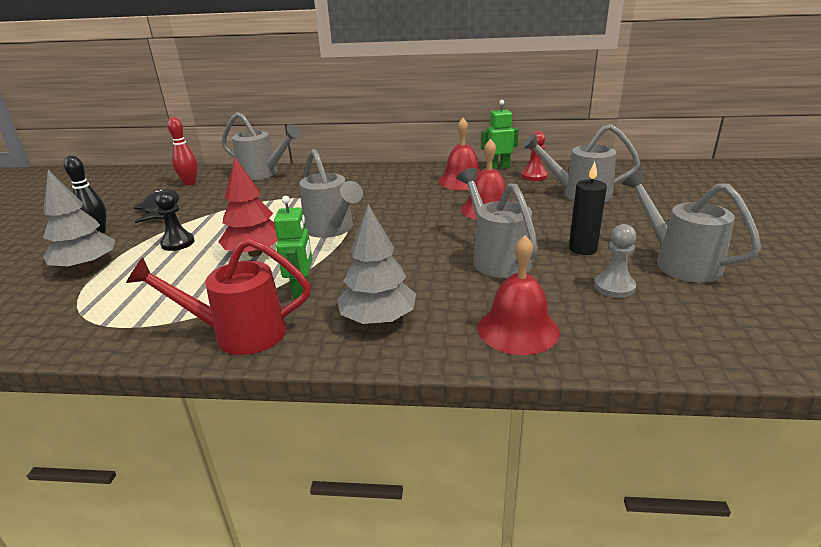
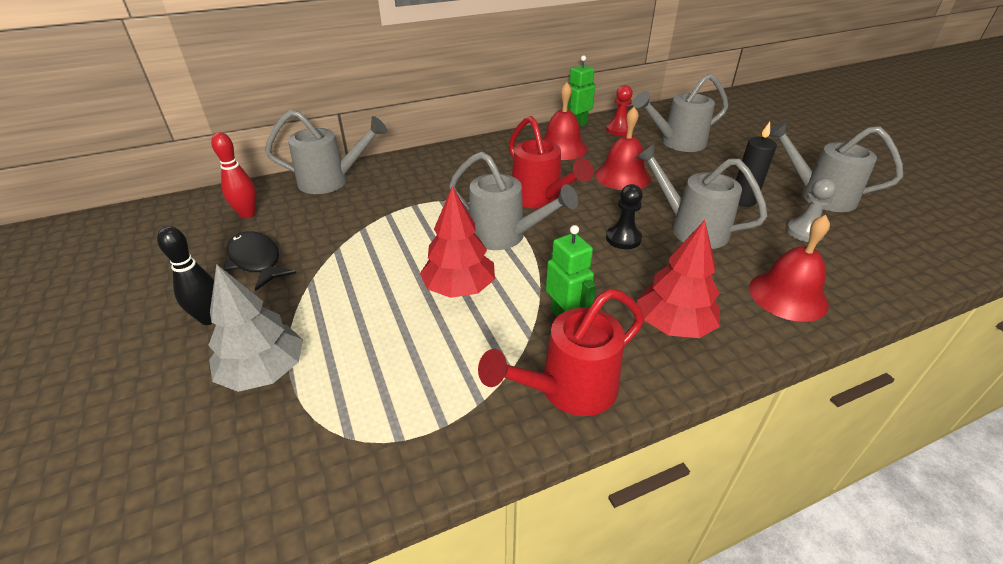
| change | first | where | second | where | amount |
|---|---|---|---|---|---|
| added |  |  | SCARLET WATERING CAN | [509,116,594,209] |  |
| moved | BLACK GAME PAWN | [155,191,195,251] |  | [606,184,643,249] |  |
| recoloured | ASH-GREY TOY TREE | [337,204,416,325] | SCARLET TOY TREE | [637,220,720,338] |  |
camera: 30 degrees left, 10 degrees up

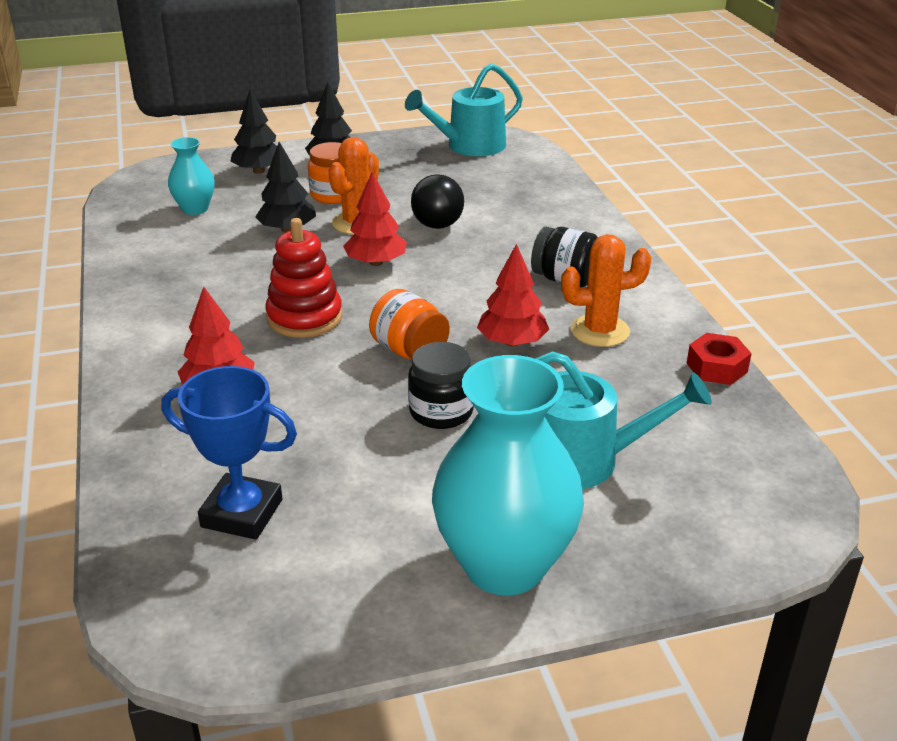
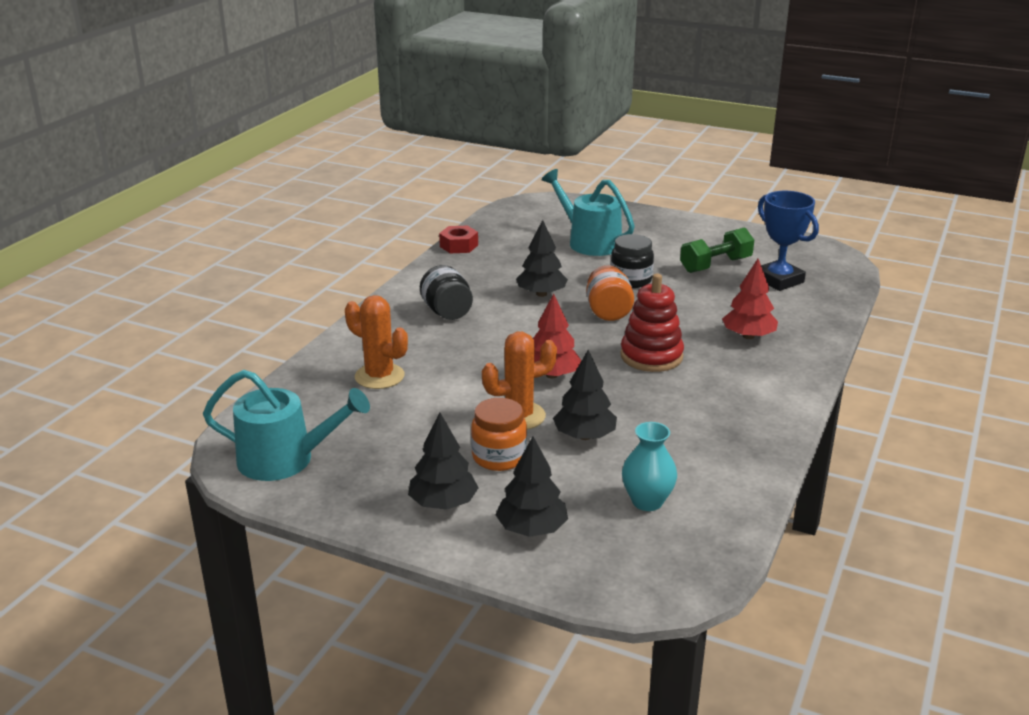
| change | first | where | second | where | amount |
|---|---|---|---|---|---|
| removed | BLACK LIGHTBULB | [411,174,464,229] |  |  |  |
| removed | AQUA VASE | [432,355,584,595] |  |  |  |
| added |  |  | GREEN DUMBBELL | [680,227,754,273] |  |
| moved | ORANGE PRICKLY PLANT | [561,234,651,347] |  | [345,295,408,389] |  |
| recoloured | SCARLET TOY TREE | [477,244,549,346] | BLACK TOY TREE | [516,220,568,297] |  |
camera: 140 degrees left, 5 degrees down

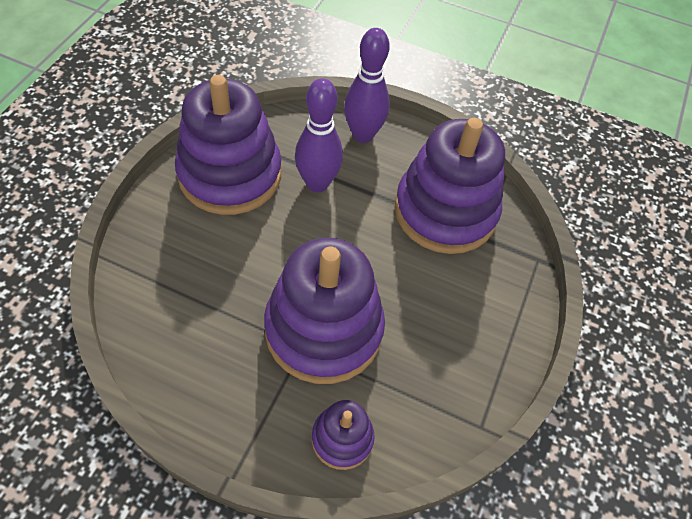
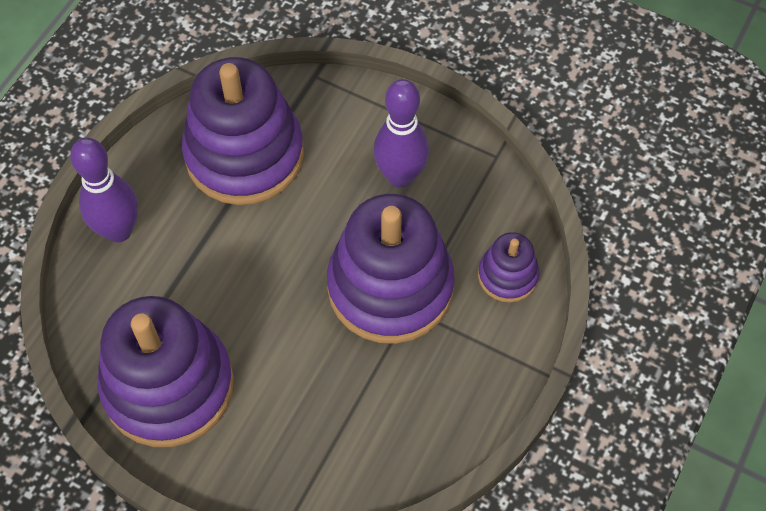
| change | first | where | second | where | amount |
|---|---|---|---|---|---|
| moved | VIOLET TENPIN | [295,78,343,192] |  | [373,79,429,188] |  |
camera: 80 degrees left, 5 degrees up

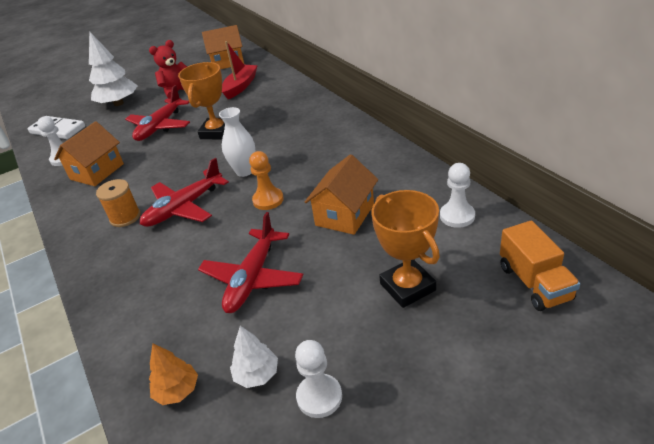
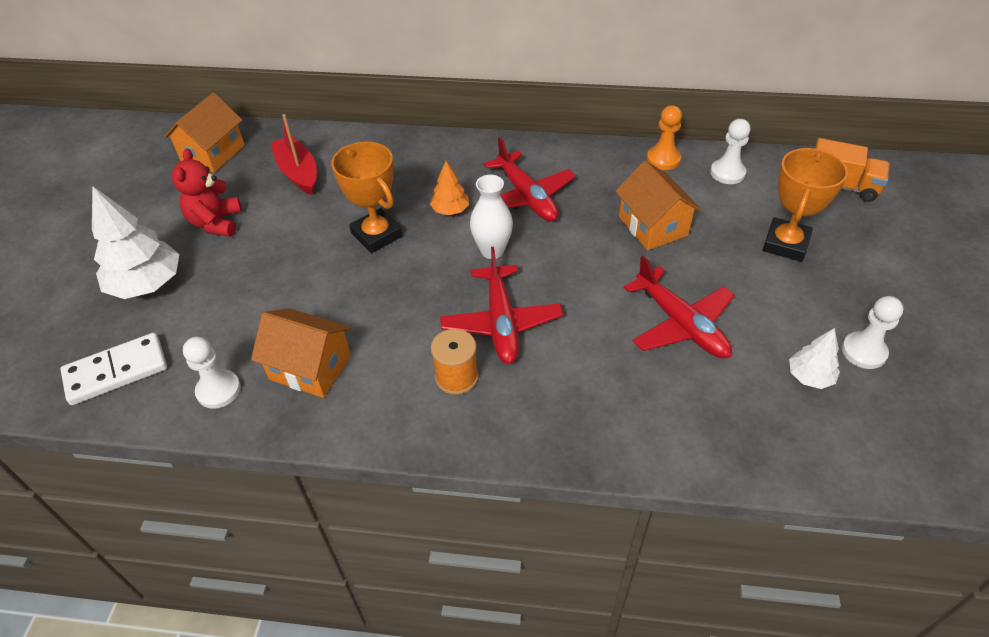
| change | first | where | second | where | amount |
|---|---|---|---|---|---|
| moved | SCARLET TOY PLANE | [125,85,190,141] |  | [483,137,576,222] |  |
| moved | ORANGE TOY TREE | [149,343,198,405] |  | [430,161,469,215] |  |
| moved | ORANGE GAME PAWN | [249,151,284,210] |  | [647,105,682,170] |  |
| turned | ORANGE COTTAGE | [54,121,124,186] |  | [251,308,351,398] | 45 degrees counterclockwise |
| turned | ORANGE PRIZE CUP | [371,190,440,308] |  | [763,148,848,262] | 75 degrees counterclockwise |
camera: 55 degrees left, 10 degrees up

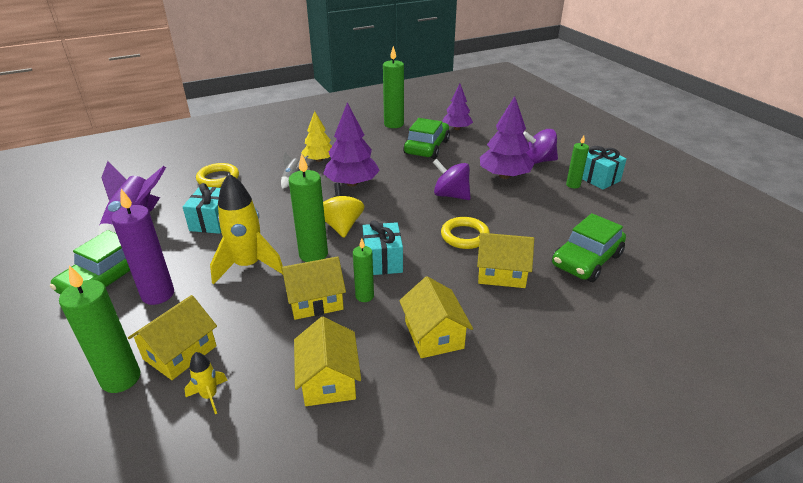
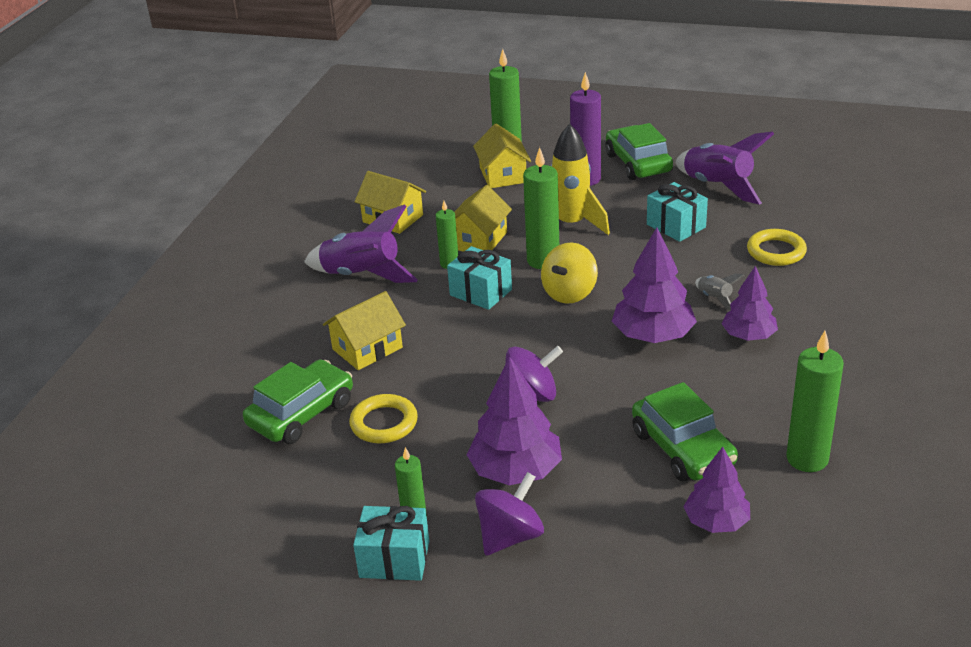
| change | first | where | second | where | amount |
|---|---|---|---|---|---|
| removed | YELLOW TOY ROCKET | [184,352,228,414] |  |  |  |
| moved | YELLOW HOOP | [441,217,490,249] |  | [349,394,418,443] |  |
| replaced | YELLOW COTTAGE | [399,276,473,358] | VIOLET TOY ROCKET | [304,204,418,283] |  |
| recoloured | YELLOW TOY TREE | [301,111,332,162] | VIOLET TOY TREE | [721,266,778,341] |  |
| turned | YELLOW TOY TOP | [323,183,365,238] |  | [541,242,598,304] | 90 degrees clockwise |
| turned | GREEN AUTOMOBILE | [552,213,626,282] |  | [243,359,353,444] | 45 degrees clockwise |
camera: 135 degrees right, 0 degrees up

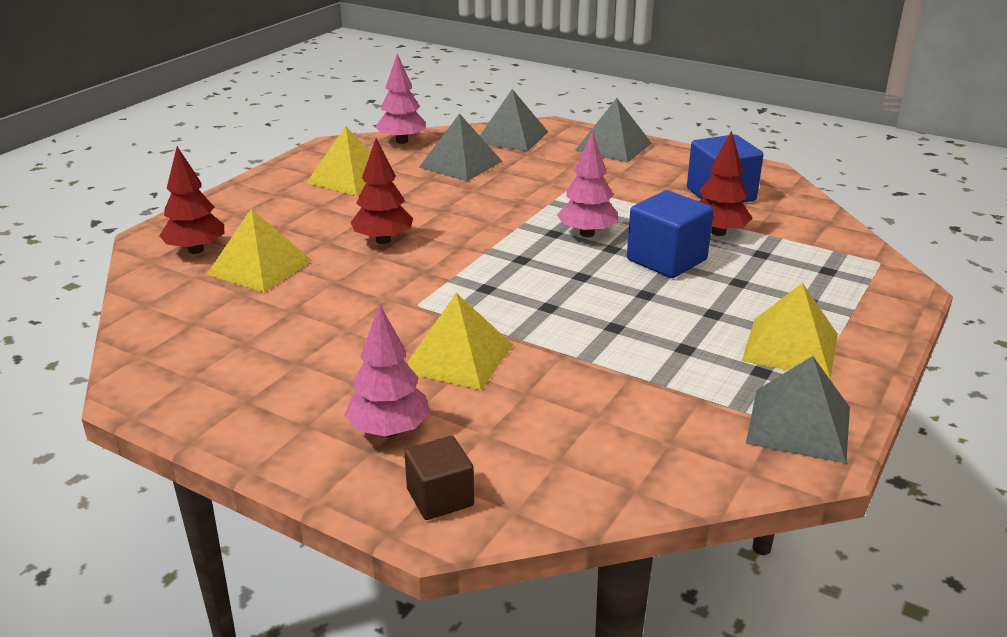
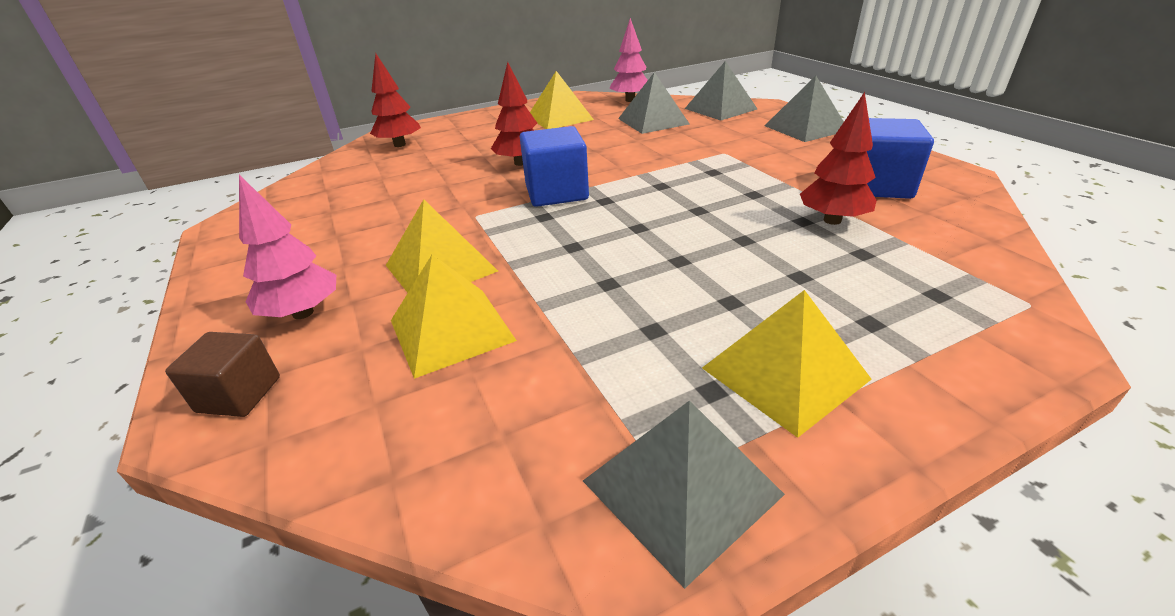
| change | first | where | second | where | amount |
|---|---|---|---|---|---|
| removed | ROSE-PINK TOY TREE | [557,132,618,237] |  |  |  |
| moved | YELLOW PYRAMID | [206,208,312,292] |  | [391,255,517,379] |  |
| moved | BLUE CUBE | [627,190,713,278] |  | [520,126,589,207] |  |
camera: 35 degrees right, 5 degrees up

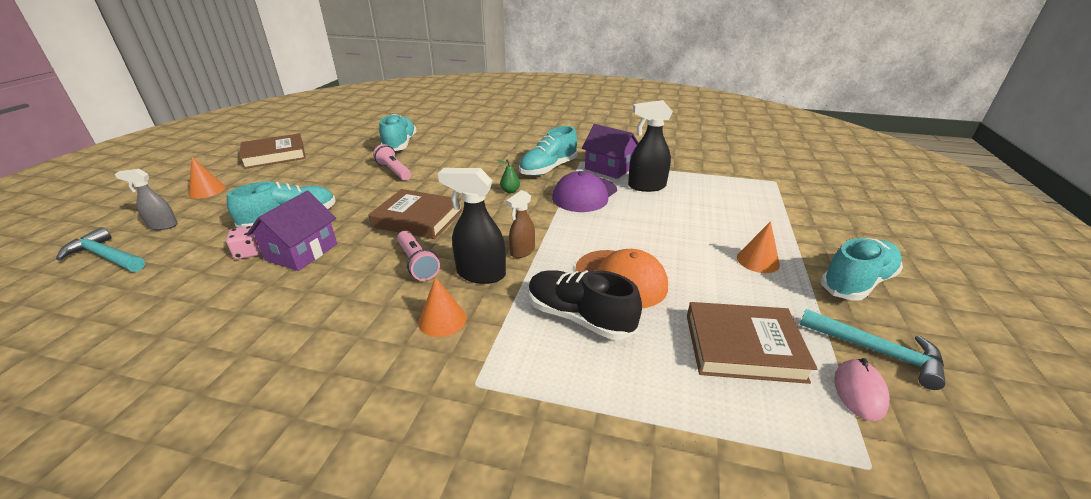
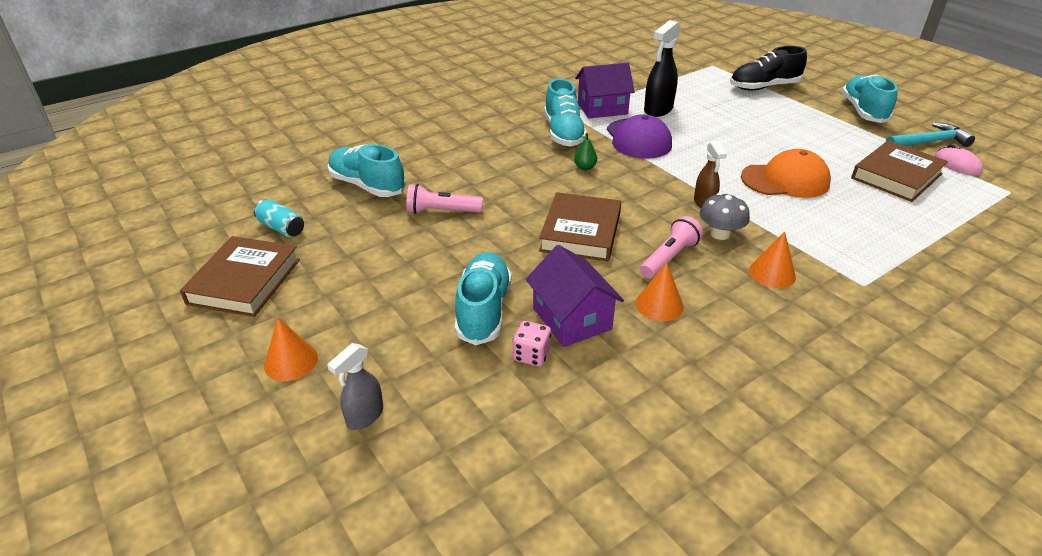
| change | first | where | second | where | amount |
|---|---|---|---|---|---|
| removed | AQUA CLAW HAMMER | [56,227,145,272] |  |  |  |
| added |  |  | AQUA TIN | [254,200,304,237] |  |
| moved | BLACK SHOE | [528,270,642,340] |  | [730,46,807,90] |  |
| moved | ORANGE CONE | [737,221,780,273] |  | [636,262,684,321] |  |
| replaced | BLACK SPRAY BOTTLE | [438,168,506,284] | ASH-GREY MUSHROOM | [699,193,750,240] |  |
| turned | BROWN BOOK | [369,189,462,239] |  | [539,192,621,262] | 45 degrees counterclockwise |
| turned | ROSE-PINK FLASHLIGHT | [397,230,440,281] |  | [640,216,703,279] | 60 degrees counterclockwise |
camera: 50 degrees left, 5 degrees up

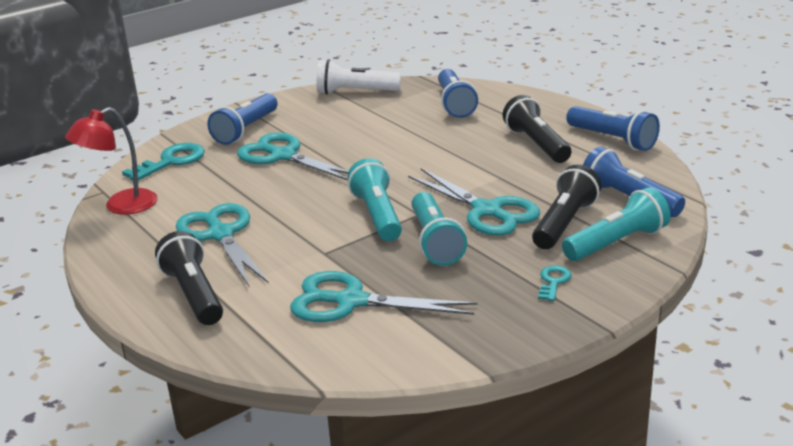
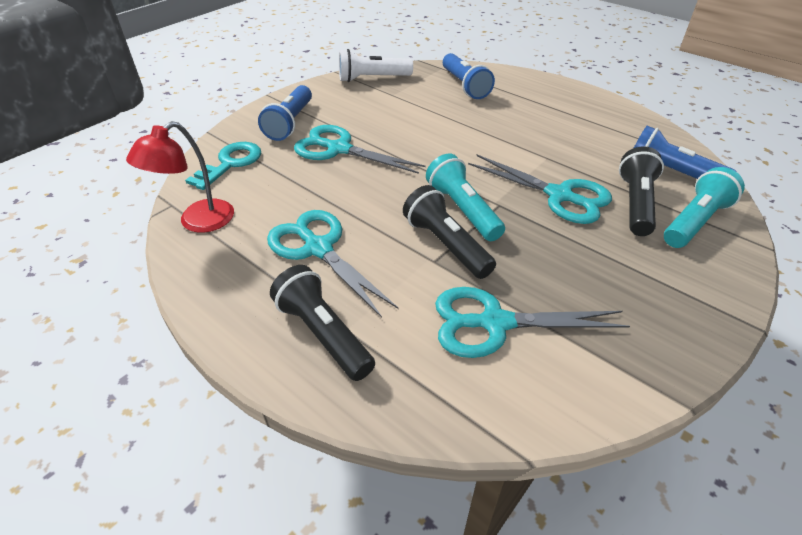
| change | first | where | second | where | amount |
|---|---|---|---|---|---|
| removed | AQUA FLASHLIGHT | [412,192,467,266] |  |  |  |
| removed | AQUA LATCHKEY | [538,266,571,301] |  |  |  |
| removed | BLUE FLASHLIGHT | [566,106,660,151] |  |  |  |
| moved | BLACK FLASHLIGHT | [502,95,571,163] |  | [403,185,496,279] |  |
camera: 15 degrees left, 15 degrees up

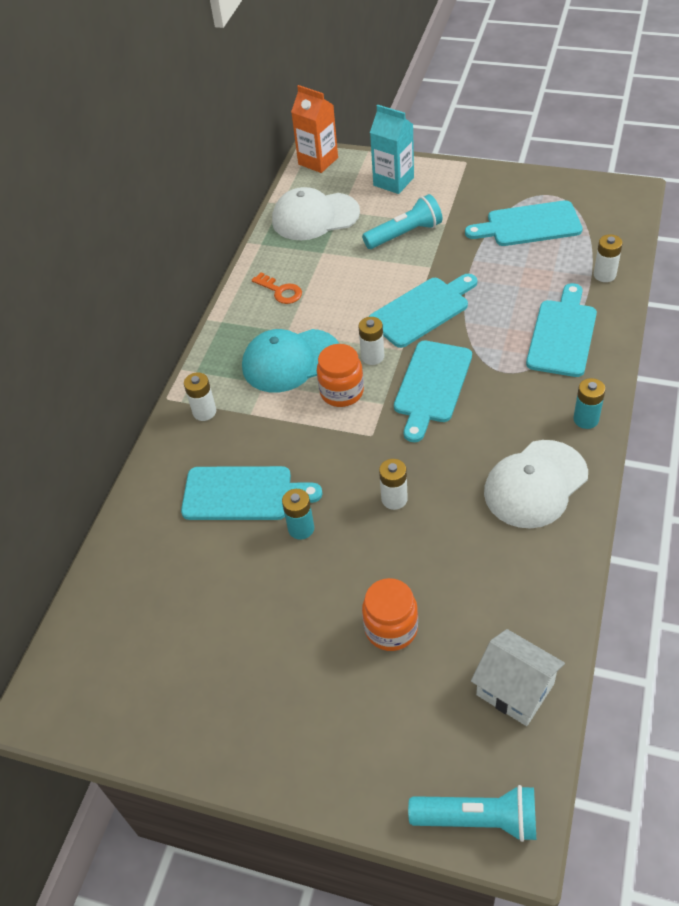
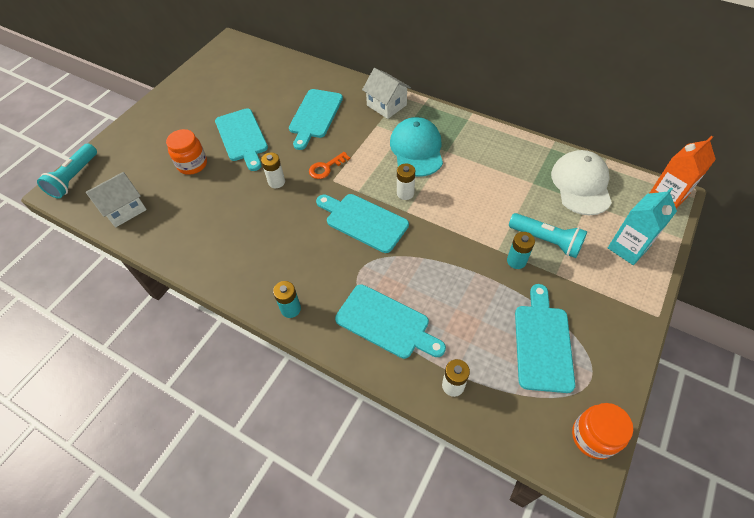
| change | first | where | second | where | amount |
|---|---|---|---|---|---|
| removed | SNOW-WHITE BASEBALL CAP | [484,440,588,529] |  |  |  |
| moved | ORANGE LATCHKEY | [252,272,302,304] |  | [309,152,350,179] |  |
| moved | AQUA BATTERY | [282,489,314,540] |  | [507,232,535,269] |  |
| moved | ORANGE JAM JAR | [317,344,364,407] |  | [572,403,633,459] |  |
| moved | AQUA CHOPPING BOARD | [369,274,477,348] |  | [215,108,268,171] |  |
| replaced | SNOW-WHITE BATTERY | [184,372,216,421] | SNOW-WHITE COTTAGE | [362,68,411,119] |  |
| turned | AQUA FLASHLIGHT | [362,194,442,249] |  | [509,213,587,258] | 45 degrees counterclockwise |
camera: 100 degrees right, 5 degrees up

